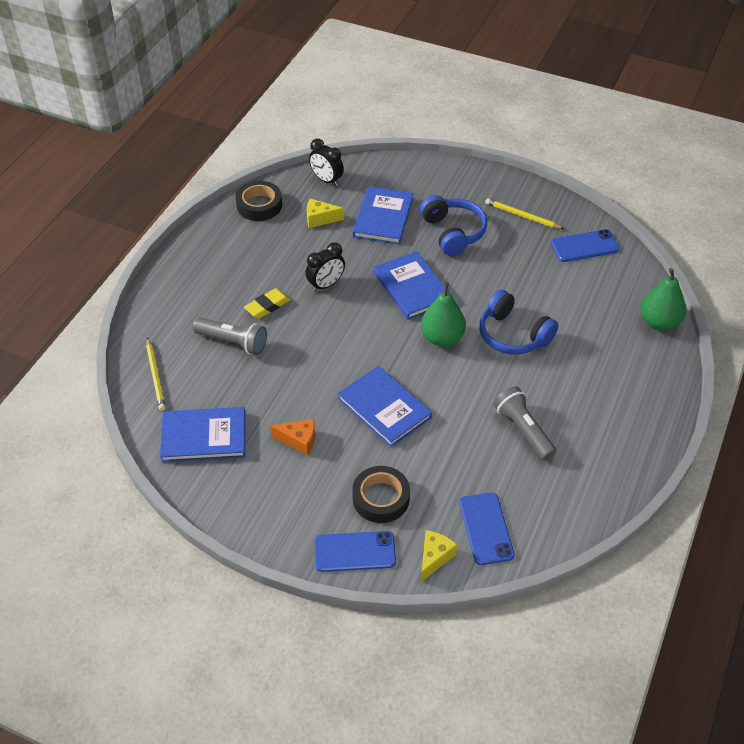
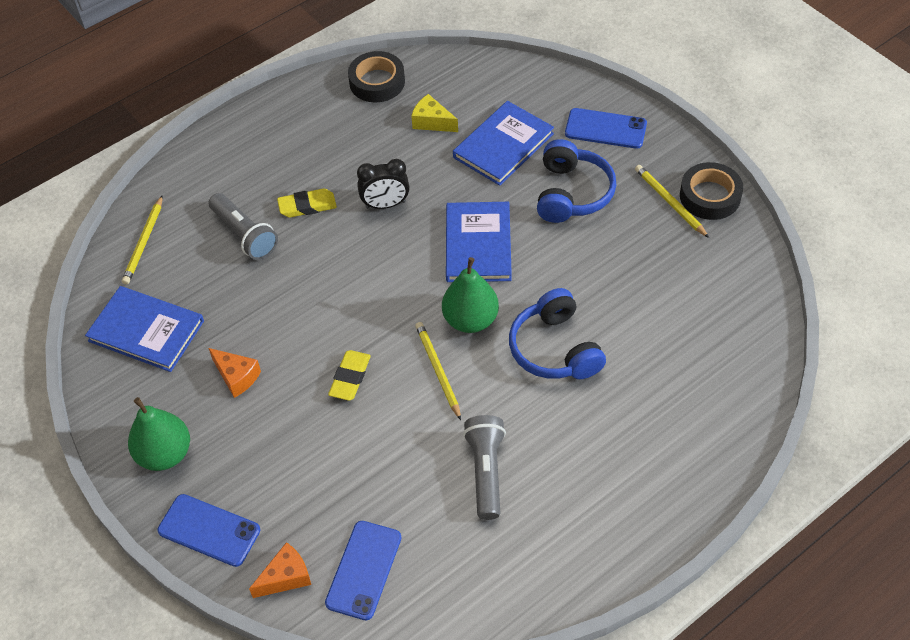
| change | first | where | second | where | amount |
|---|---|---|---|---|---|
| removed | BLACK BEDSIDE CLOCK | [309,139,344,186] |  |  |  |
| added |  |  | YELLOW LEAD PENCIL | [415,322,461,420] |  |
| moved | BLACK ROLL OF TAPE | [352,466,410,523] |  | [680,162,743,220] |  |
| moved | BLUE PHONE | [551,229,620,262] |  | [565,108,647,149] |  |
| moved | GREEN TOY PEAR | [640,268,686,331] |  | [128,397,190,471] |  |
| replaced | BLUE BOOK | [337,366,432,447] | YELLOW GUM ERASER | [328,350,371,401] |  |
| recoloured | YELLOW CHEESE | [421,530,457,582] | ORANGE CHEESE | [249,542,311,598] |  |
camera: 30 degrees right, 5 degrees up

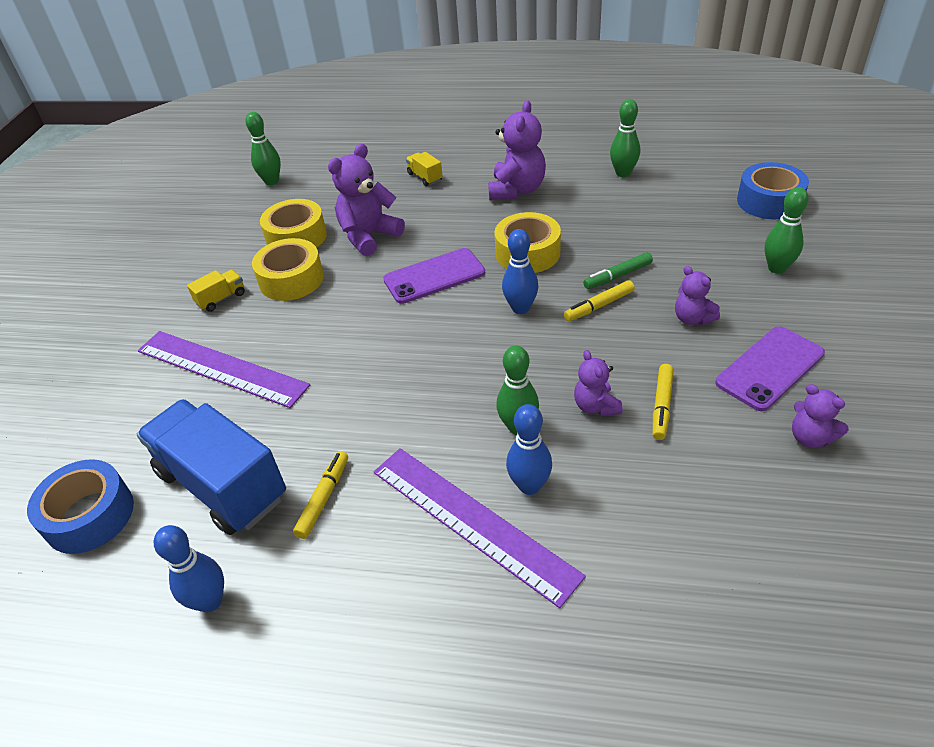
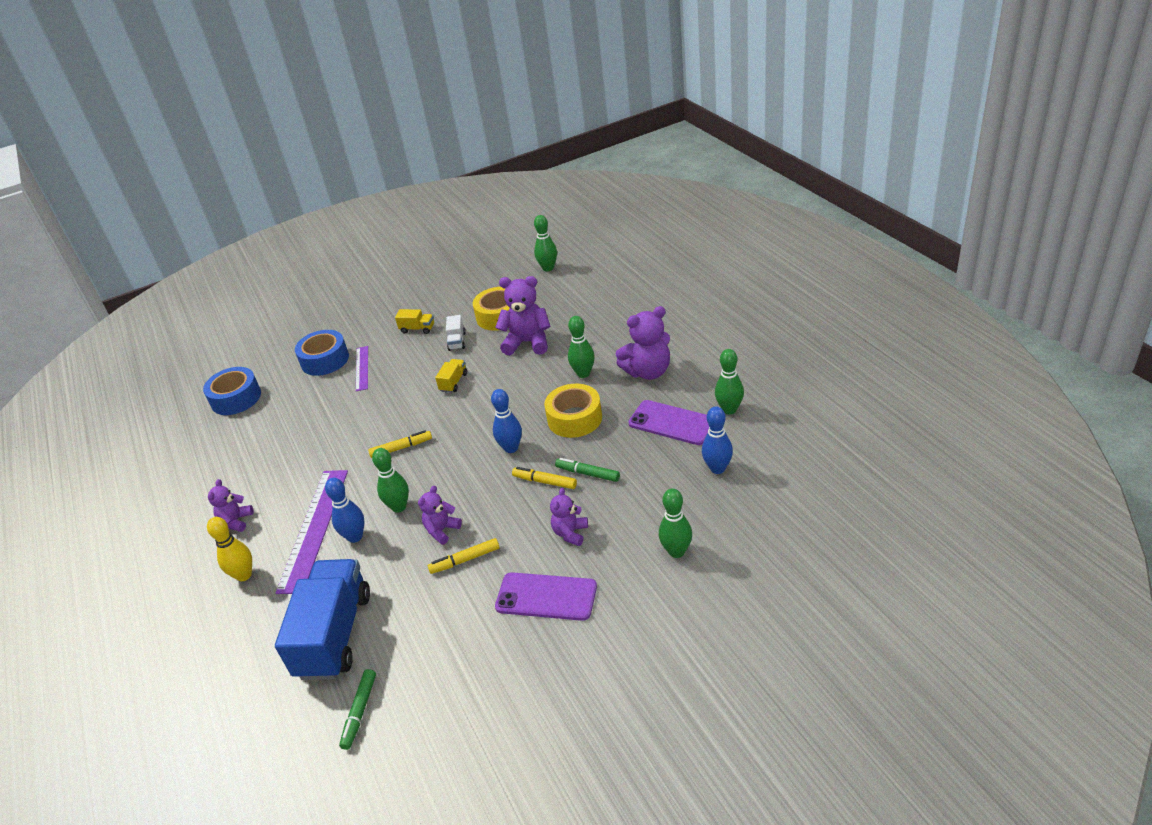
| change | first | where | second | where | amount |
|---|---|---|---|---|---|
| added |  |  | YELLOW TENPIN | [207,517,252,581] |  |
| added |  |  | GREEN MARKER | [339,669,376,750] |  |
| added |  |  | GREEN TENPIN | [568,316,595,378] |  |
| moved | BLUE TRUCK | [137,399,286,535] |  | [275,559,370,680] |  |
| moved | BLUE TENPIN | [154,525,224,612] |  | [702,406,733,474] |  |
| moved | YELLOW MARKER | [293,451,348,539] |  | [368,430,432,458] |  |
| moved | VIOLET PHONE | [383,248,485,304] |  | [628,400,709,445] |  |
| moved | YELLOW TRUCK | [406,152,443,186] |  | [435,359,467,393] |  |
| moved | BLUE ROLL OF TAPE | [737,162,809,219] |  | [295,330,349,376] |  |
| moved | VIOLET TEDDY | [792,384,849,448] |  | [208,479,254,532] |  |
| replaced | YELLOW ROLL OF TAPE | [252,238,324,301] | SNOW-WHITE TRUCK | [446,315,466,351] |  |
| resized | VIOLET MEASURING STICK | [138,331,310,408] |  | [356,346,368,391] | x0.54 |
camera: 55 degrees right, 5 degrees down

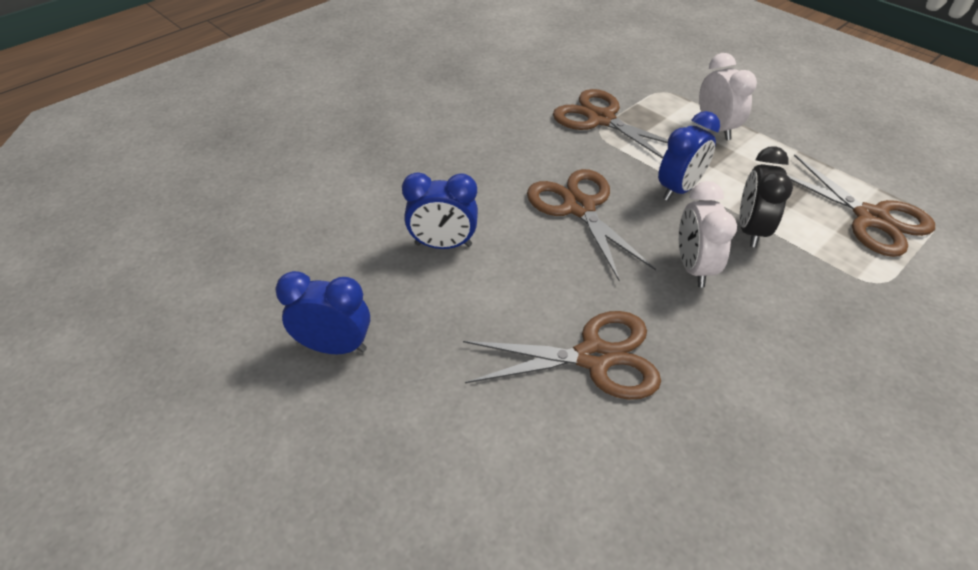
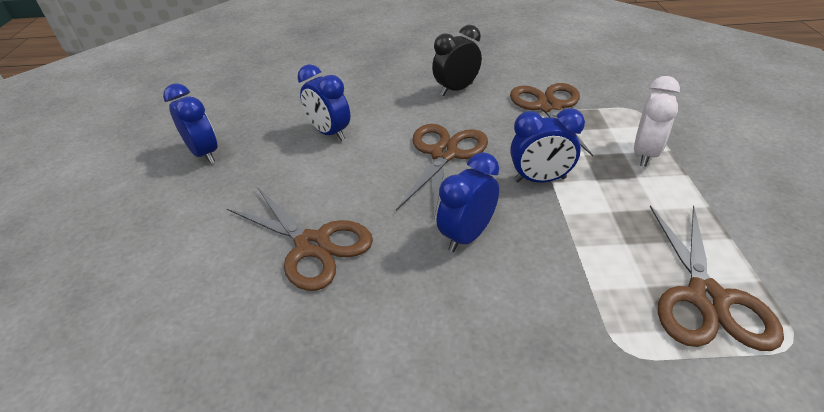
| change | first | where | second | where | amount |
|---|---|---|---|---|---|
| moved | BLACK BEDSIDE CLOCK | [740,146,793,248] |  | [432,25,482,96] |  |
| recoloured | SNOW-WHITE BEDSIDE CLOCK | [679,181,737,287] | BLUE BEDSIDE CLOCK | [436,152,499,252] |  |
camera: 45 degrees right, 5 degrees down

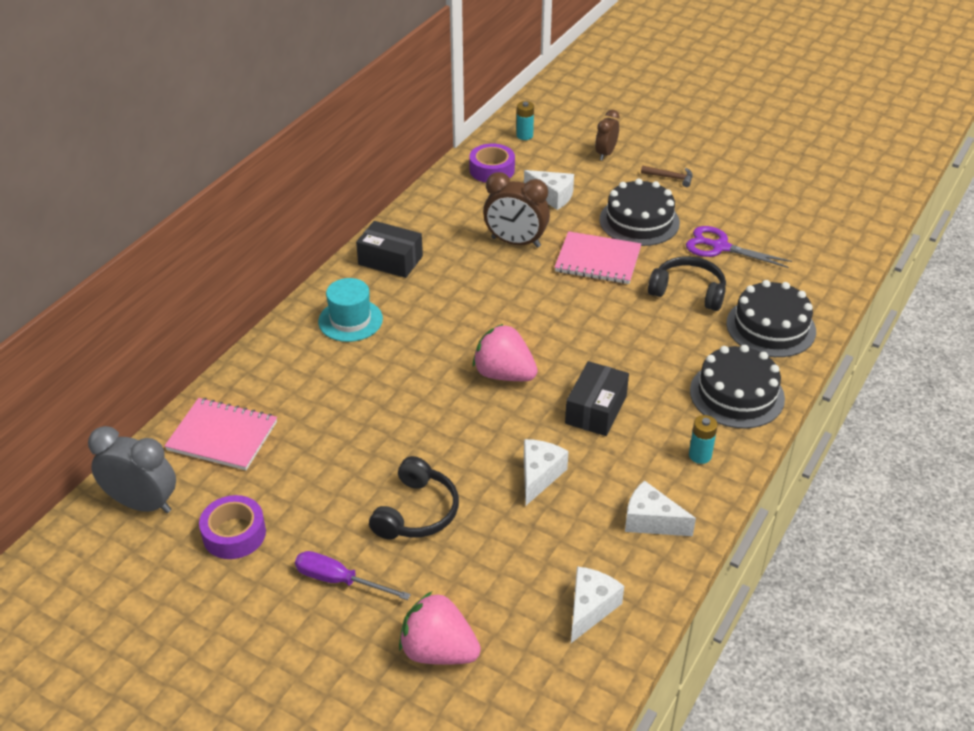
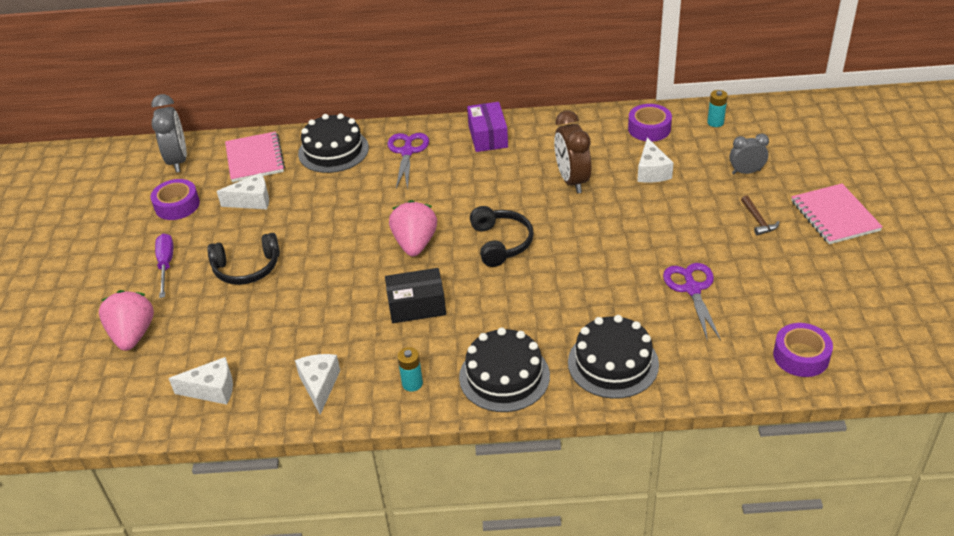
| change | first | where | second | where | amount |
|---|---|---|---|---|---|
| added |  |  | VIOLET ROLL OF TAPE | [773,323,833,377] |  |
| moved | SNOW-WHITE CHEESE | [524,439,569,505] |  | [217,173,269,209] |  |
| moved | ROSE-PINK EXERCISE BOOK | [554,231,641,284] |  | [791,184,883,244] |  |
| moved | BLACK GATEAU | [600,178,680,246] |  | [298,113,369,173] |  |
| moved | BLACK HEADPHONES | [648,256,726,311] |  | [470,206,534,267] |  |
| replaced | AQUA HAT | [318,278,383,342] | VIOLET PAIR OF SCISSORS | [387,133,429,190] |  |
| recoloured | BLACK PACKAGE | [356,221,423,278] | VIOLET PACKAGE | [467,102,508,152] |  |
| recoloured | BROWN BEDSIDE CLOCK | [595,110,620,160] | ASH-GREY BEDSIDE CLOCK | [729,134,769,174] |  |
camera: 60 degrees right, 0 degrees up

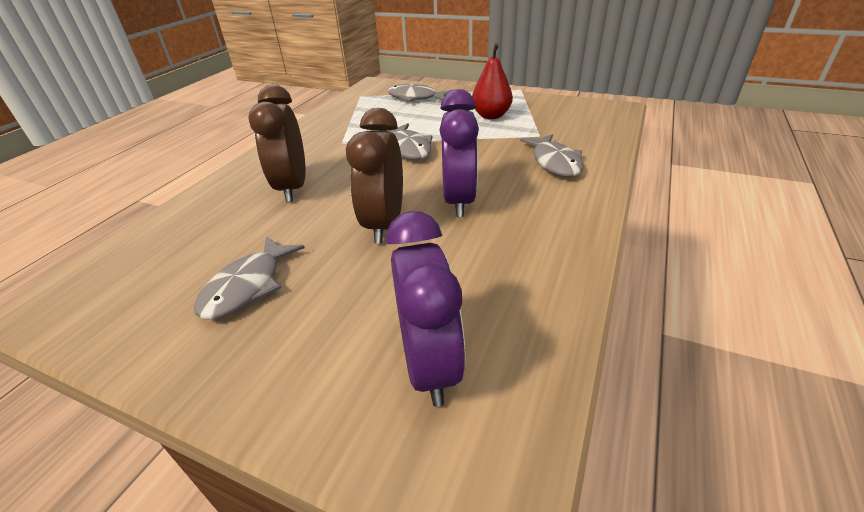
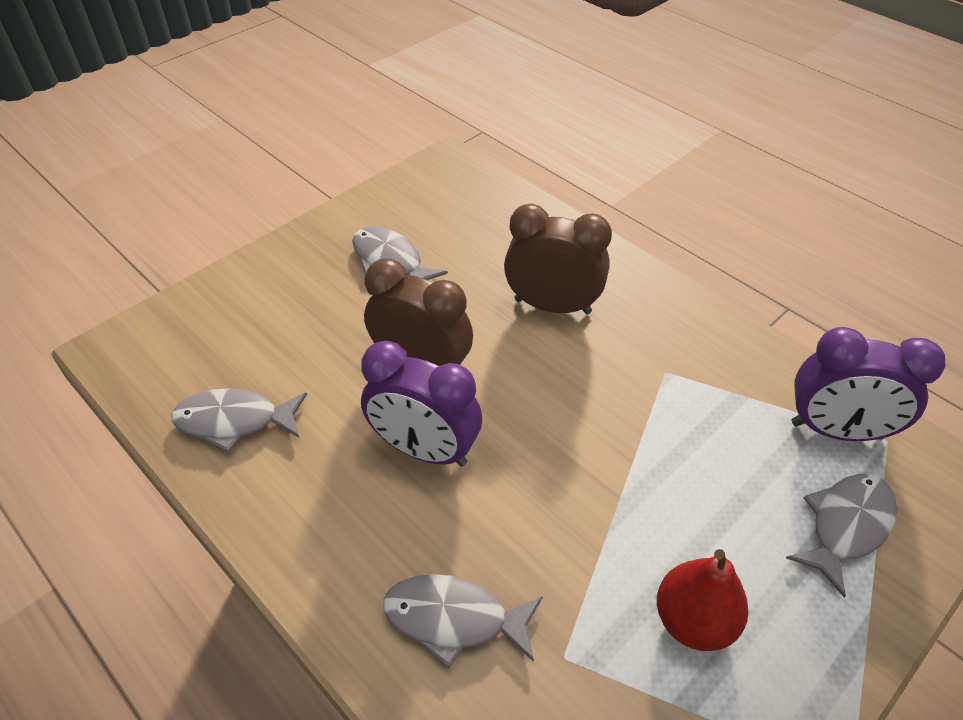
| change | first | where | second | where | amount |
|---|---|---|---|---|---|
| moved | ASH-GREY FISH | [379,123,432,160] |  | [171,388,307,452] |  |
| moved | VIOLET BEDSIDE CLOCK | [386,211,466,407] |  | [791,327,945,441] |  |
camera: 110 degrees right, 10 degrees up

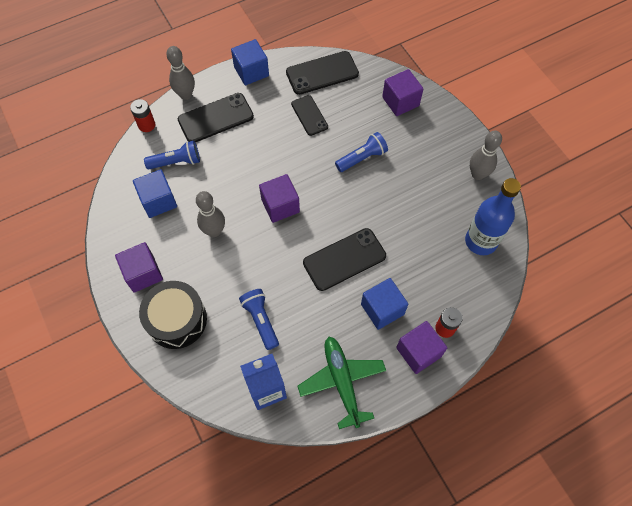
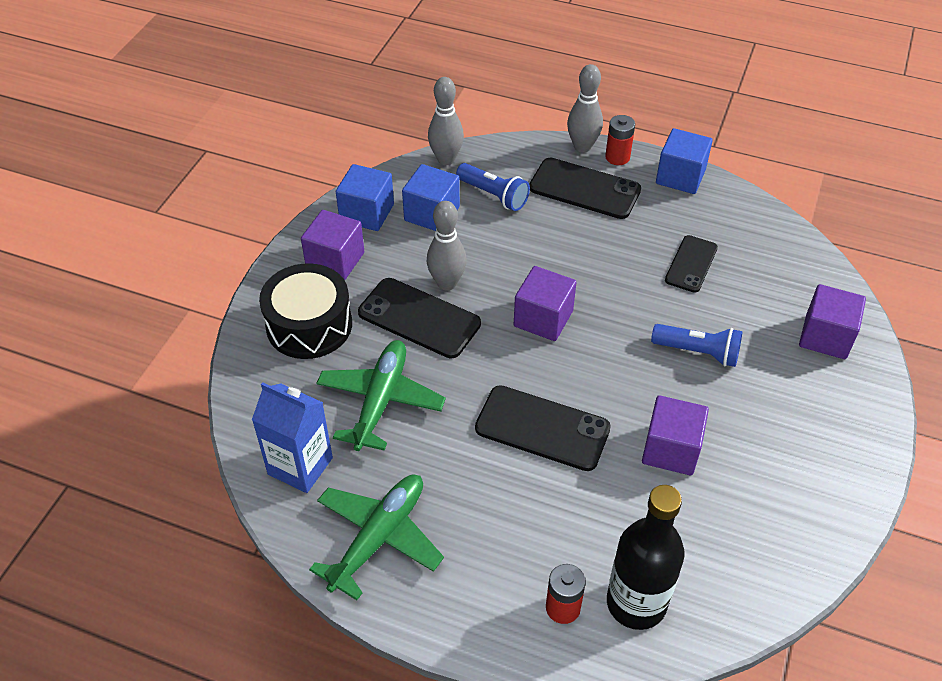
| change | first | where | second | where | amount |
|---|---|---|---|---|---|
| removed | BLUE BOTTLE | [465,178,521,255] |  |  |  |
| added |  |  | BLACK BOTTLE | [607,485,685,630] |  |
| moved | SCARLET BATTERY | [130,99,155,132] |  | [605,115,635,165] |  |
| moved | BLACK PHONE | [286,51,359,95] |  | [358,278,481,358] |  |
| moved | BLUE CUBE | [361,278,408,330] |  | [336,164,394,231] |  |
| moved | VIOLET CUBE | [396,321,447,374] |  | [642,395,709,475] |  |
| moved | ASH-GREY TENPIN | [470,131,502,180] |  | [428,77,464,165] |  |
| replaced | BLUE FLASHLIGHT | [239,289,279,350] | GREEN TOY PLANE | [317,340,446,451] |  |
camera: 50 degrees right, 15 degrees down

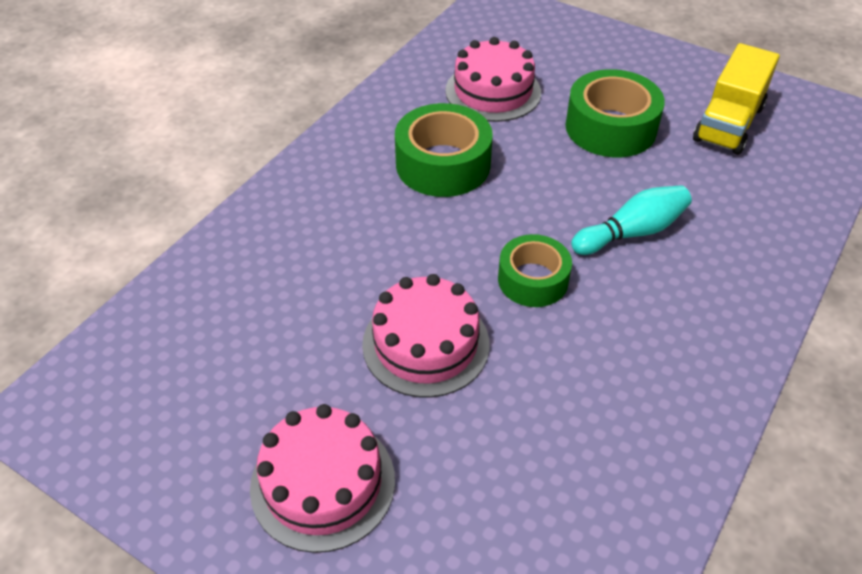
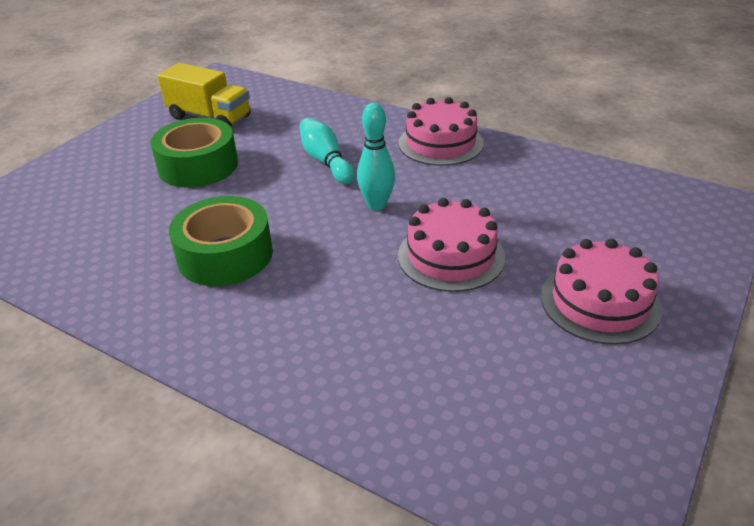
| change | first | where | second | where | amount |
|---|---|---|---|---|---|
| moved | ROSE-PINK GATEAU | [445,37,541,122] |  | [399,97,484,166] |  |
| replaced | GREEN ROLL OF TAPE | [498,234,572,307] | AQUA TENPIN | [357,103,395,211] |  |
camera: 90 degrees left, 10 degrees down

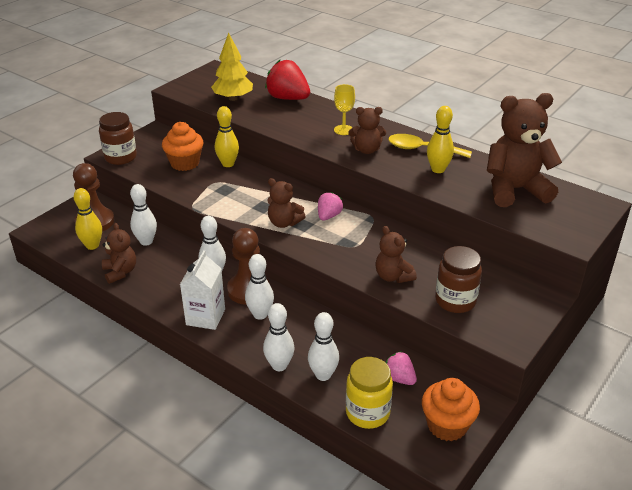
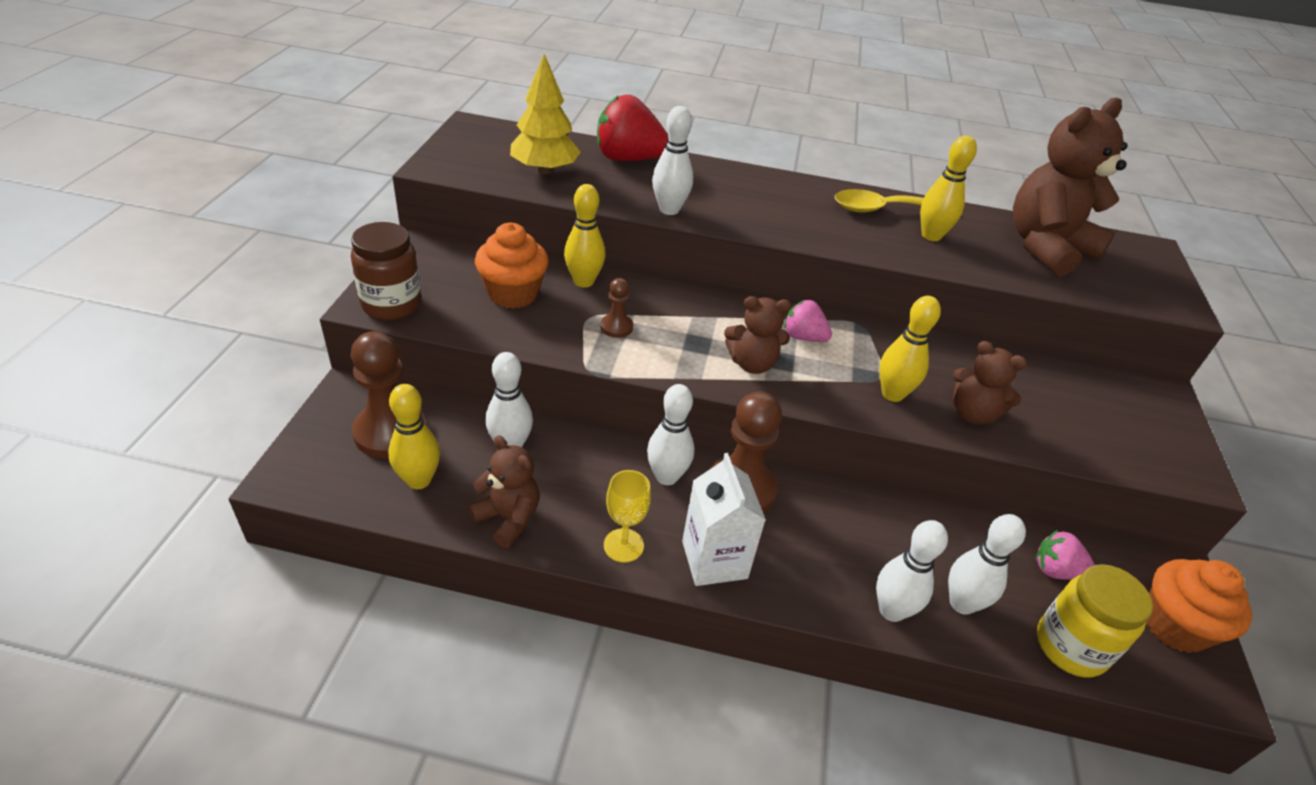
| change | first | where | second | where | amount |
|---|---|---|---|---|---|
| removed | BROWN TEDDY | [348,107,386,154] |  |  |  |
| removed | BROWN JAM JAR | [435,246,482,313] |  |  |  |
| added |  |  | BROWN GAME PAWN | [600,278,633,338] |  |
| added |  |  | YELLOW TENPIN | [879,296,941,402] |  |
| moved | SNOW-WHITE TENPIN | [245,254,274,320] |  | [652,106,693,215] |  |
| moved | YELLOW GOBLET | [334,84,355,135] |  | [604,470,651,563] |  |
| turned | ROSE-PINK TOY STRAWBERRY | [318,192,343,220] |  | [784,300,832,342] | 60 degrees counterclockwise |
camera: 30 degrees left, 5 degrees up

